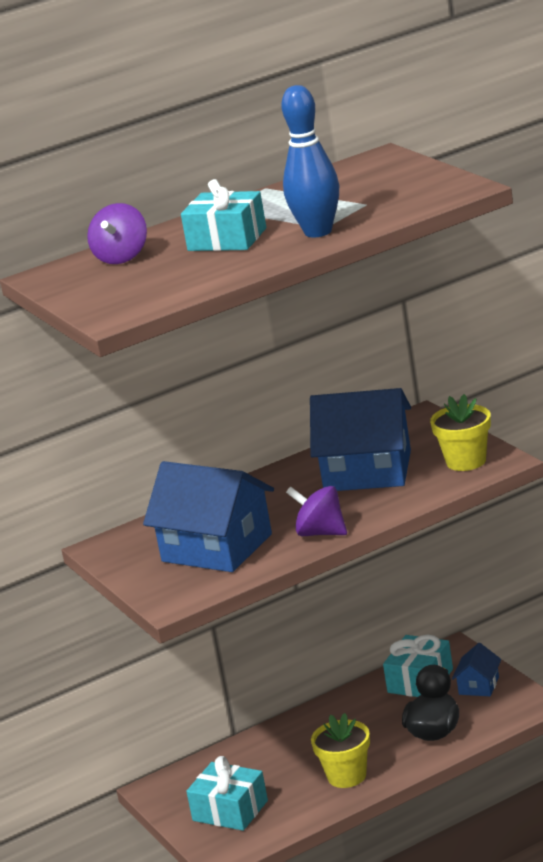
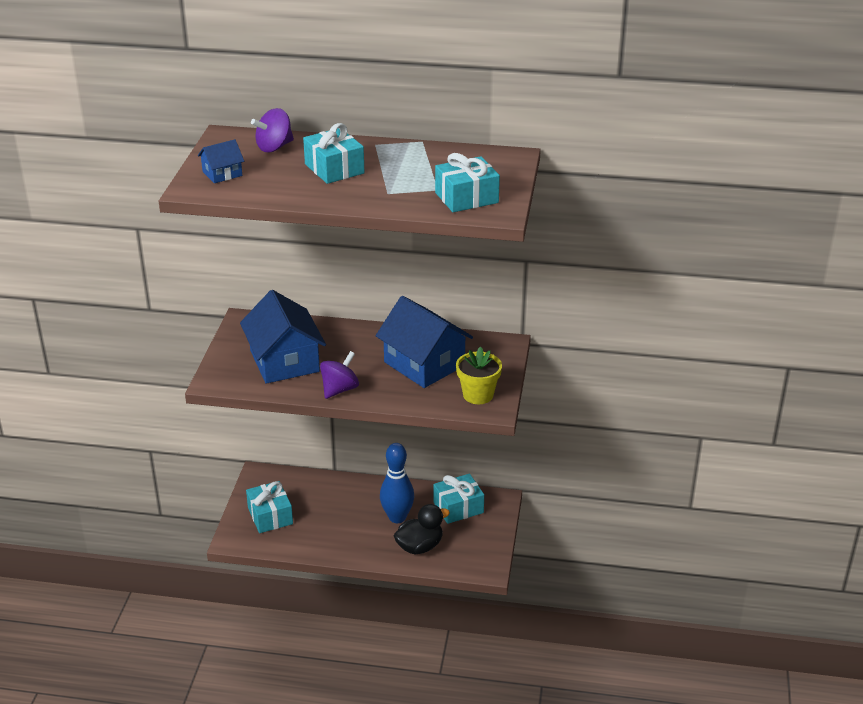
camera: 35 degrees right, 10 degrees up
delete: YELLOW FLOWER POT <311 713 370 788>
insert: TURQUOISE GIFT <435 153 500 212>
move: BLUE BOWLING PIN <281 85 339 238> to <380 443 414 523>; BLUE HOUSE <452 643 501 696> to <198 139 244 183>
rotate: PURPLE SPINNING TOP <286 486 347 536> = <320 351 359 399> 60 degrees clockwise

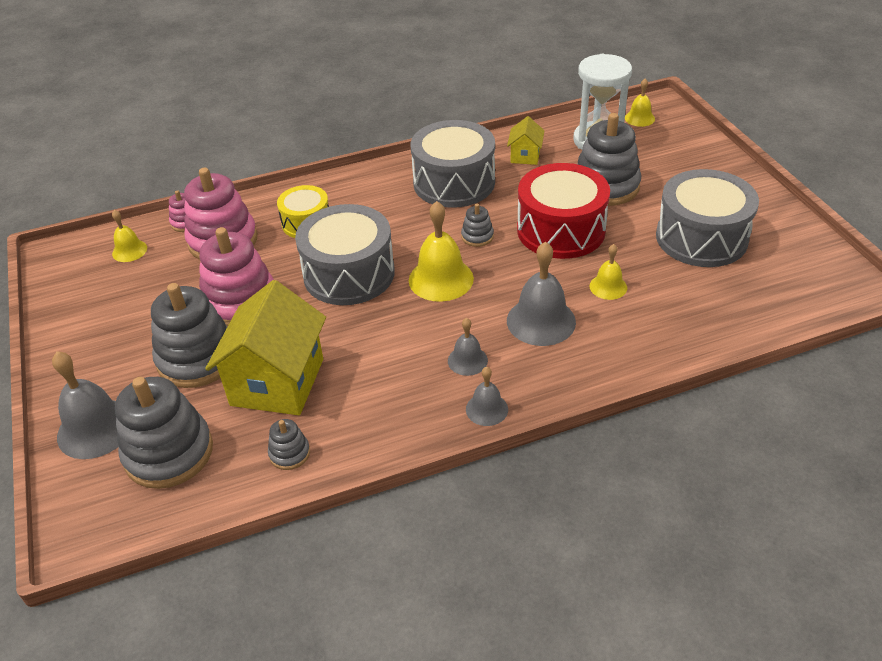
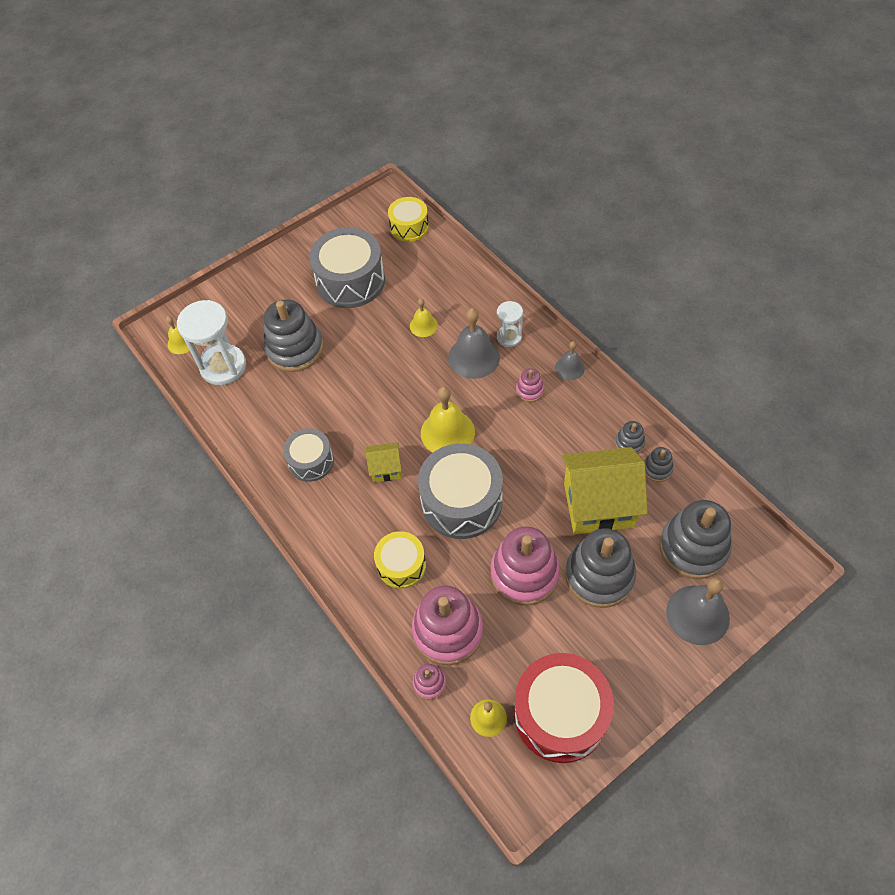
camera: 105 degrees left, 15 degrees up
insert: YELLOW DRUM <388 197 429 242>; WHITE HOURGLASS <497 301 523 347>
move: GREY STACKING TOY <461 204 494 247> to <615 421 645 454>; YELLOW HOUSE <507 116 544 165> to <366 442 402 482>; RED DRUM <517 163 610 259> to <514 653 614 763>
replace: GREY BELL <448 318 488 376> to PINK STACKING TOY <516 368 544 402>
resize: GREY DRUM <411 120 495 208> = <283 428 334 482> x0.58

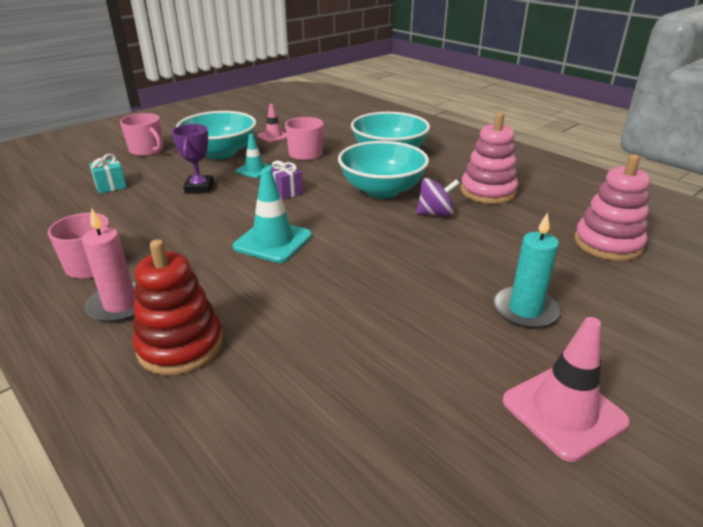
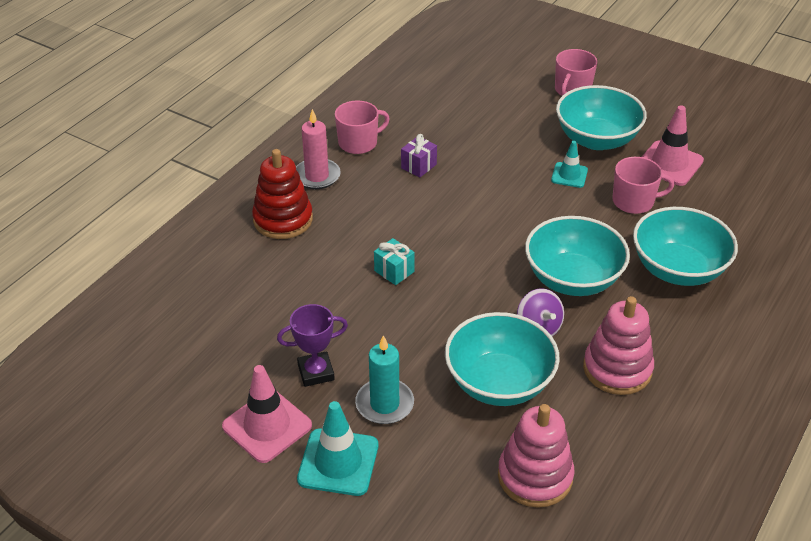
camera: 75 degrees right, 10 degrees up
insert: TURQUOISE BOWL <445 312 560 406>
move: TURQUOISE GIFT <89 154 127 194> to <374 238 415 285>; PURPLE TROPHY <171 124 214 194> to <277 304 348 387>; TURQUOISE TRAFFIC CONE <233 168 312 263> to <297 401 378 496>; PURPLE GIFT <271 161 303 200> to <401 134 437 177>
resize: PINK TRAFFIC CONE <257 104 287 143> = <642 105 704 186> x1.66

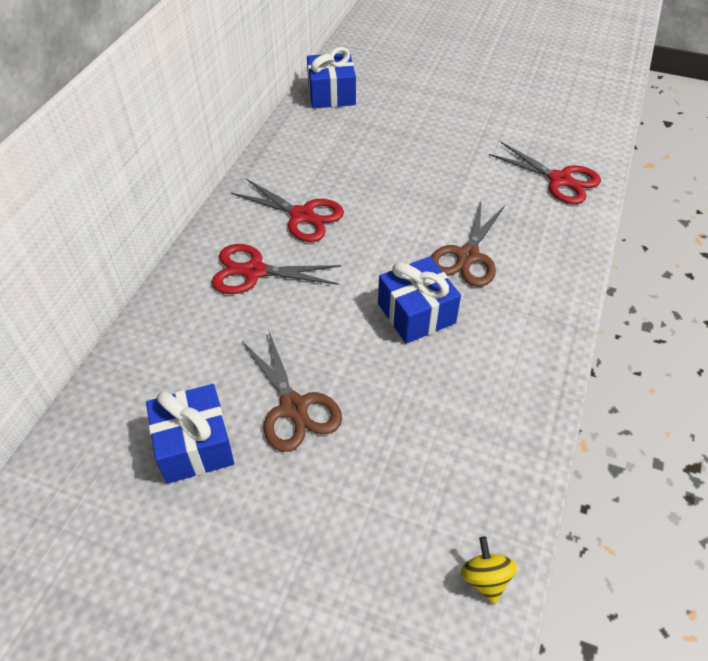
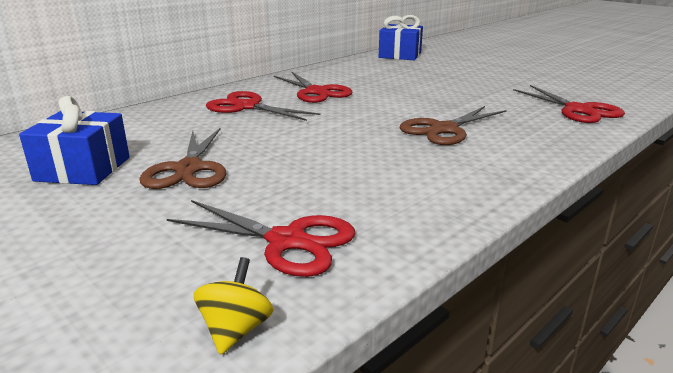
camera: 25 degrees right, 25 degrees down
delete: BLUE GIFT <378 256 461 344>
insert: RED SCISSORS <167 200 355 277>

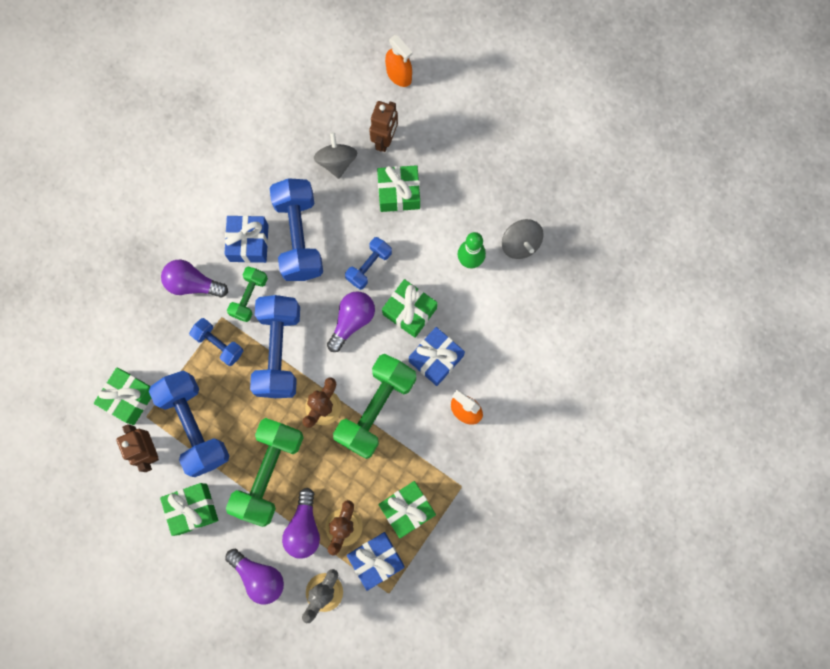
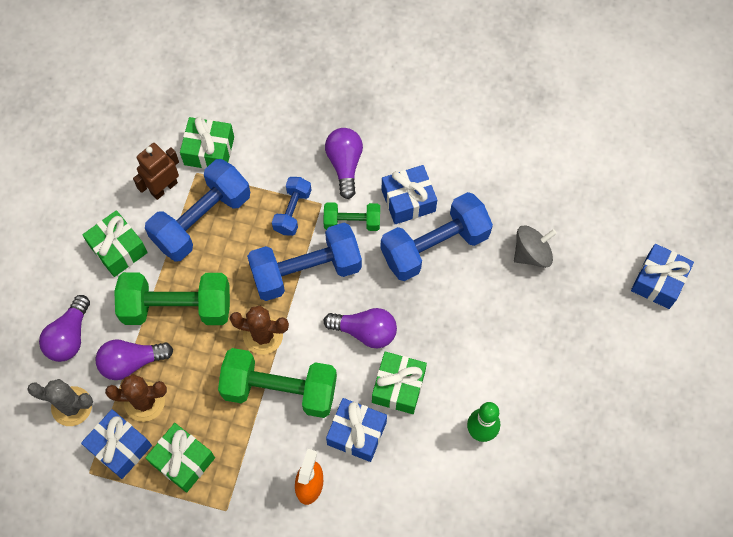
camera: 70 degrees right, 10 degrees down
delete: BLUE DUMBBELL <345 237 392 290>; BROWN ROBOT <369 101 398 152>; GREEN GIFT <377 165 420 212>; GREY SPINNING TOP <502 219 544 259>
replace: ORANGE SPRAY BOTTLE <385 35 412 87> to BLUE GIFT <631 244 694 309>

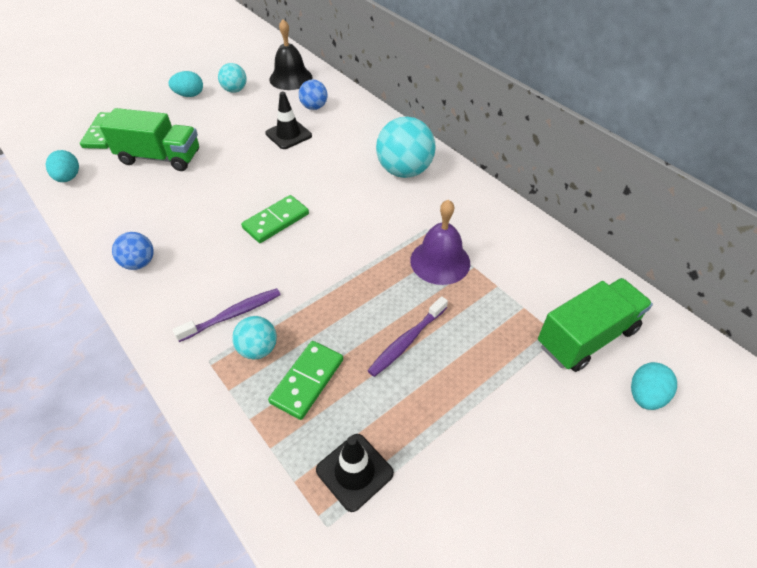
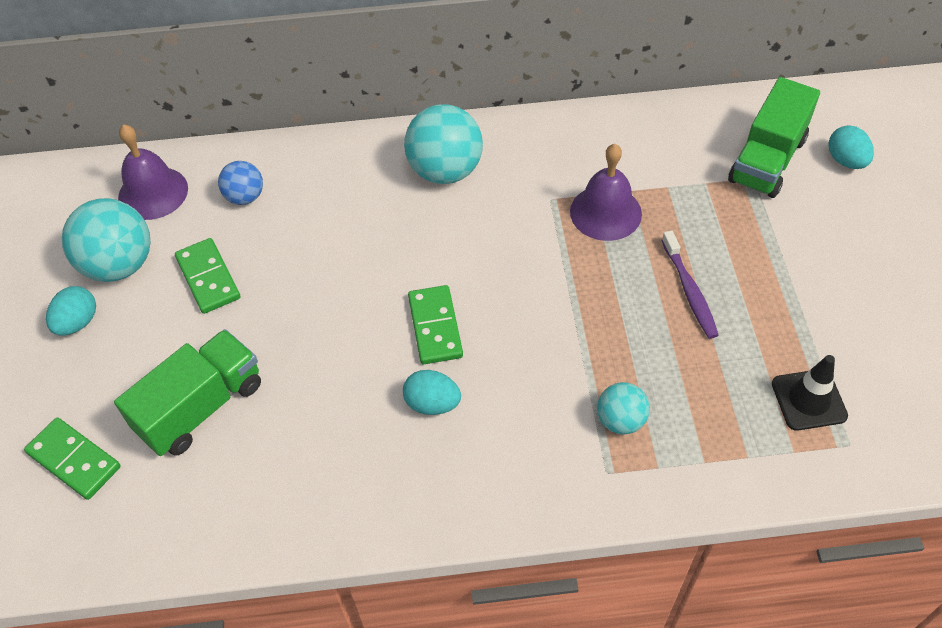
camera: 55 degrees left, 5 degrees up
delete: BLUE BALL <112 232 154 270>; PURPLE TOOTHBRUSH <173 288 281 342>; BLACK TRAFFIC CONE <265 92 312 149>
move: TURQUOISE EGG <46 150 79 182> to <403 370 461 415>; GREEN DOMINO <268 341 343 420> to <175 238 240 314>
recolor: BLACK BELL <269 19 312 90> to PURPLE BELL <118 124 188 220>
rotate: GREEN TRUCK <538 278 653 372> = <728 77 820 198> 150 degrees counterclockwise
resize: TURQUOISE BALL <218 63 247 93> = <62 198 151 282> x1.79

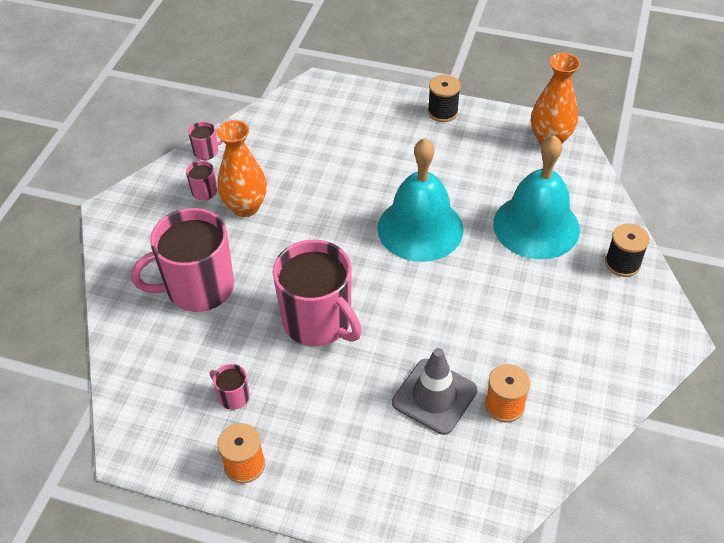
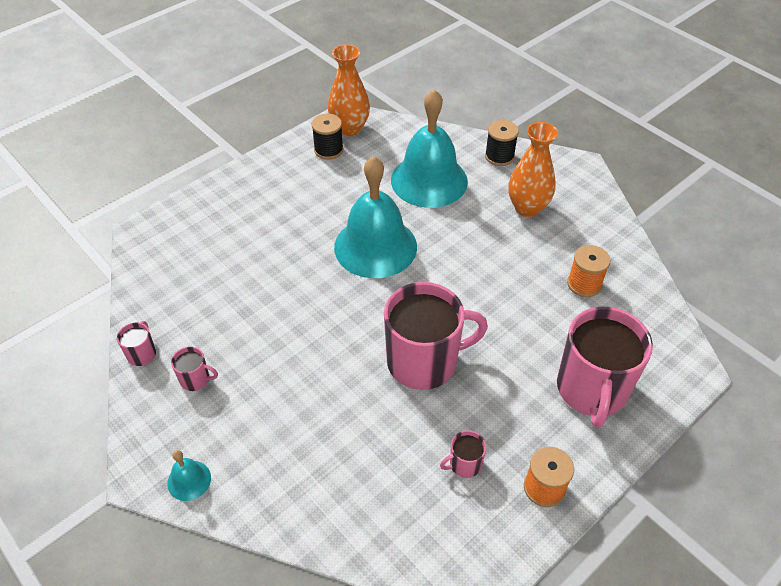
camera: 60 degrees left, 0 degrees up
delete: GREY TRAFFIC CONE <392 348 477 435>
insert: TURQUOISE BELL <167 450 211 501>
move: PINK MUG <131 208 234 312> to <557 306 653 428>; ORANGE VASE <217 120 267 217> to <508 122 558 217>; BLACK SPOOL <428 75 461 122> to <312 113 344 160>

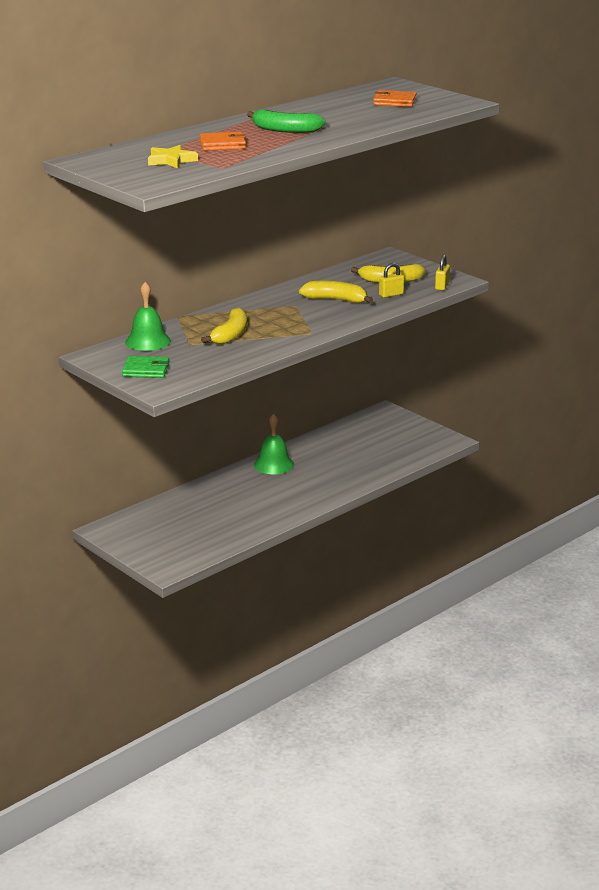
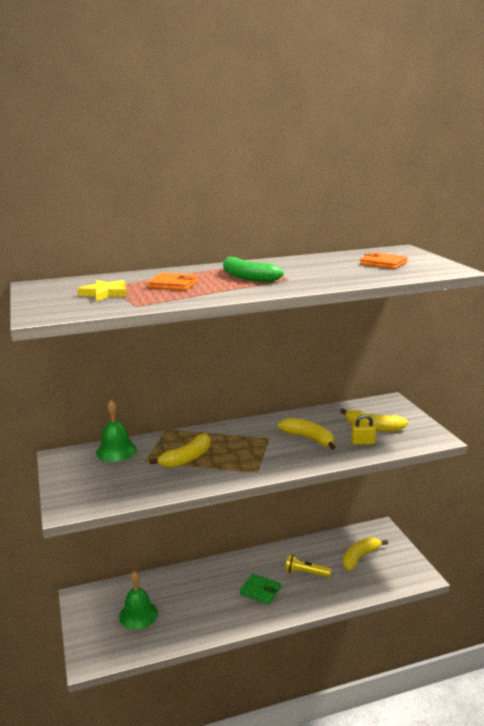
camera: 25 degrees right, 5 degrees down
delete: YELLOW PADLOCK <435 254 450 290>
insert: YELLOW FLASHLIGHT <285 554 331 577>; YELLOW BANANA <343 537 388 570>
move: GREEN WALLET <122 356 169 378> to <240 574 281 605>; GREEN BELL <254 413 294 474> to <119 571 158 629>

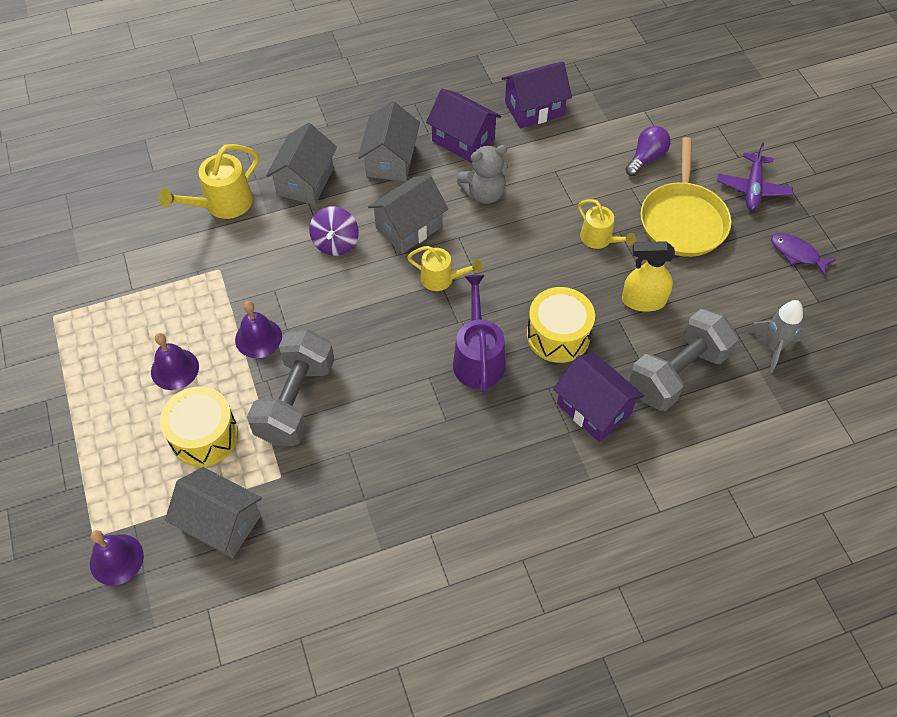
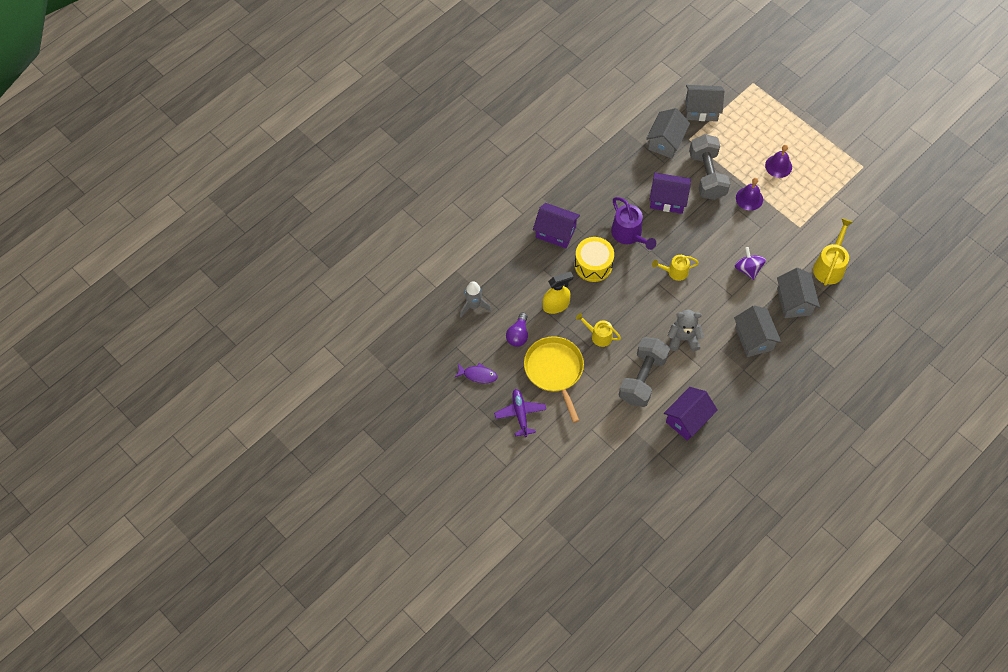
camera: 155 degrees right, 5 degrees up
delete: PURPLE BELL <90 530 144 586>; YELLOW DRUM <160 386 238 467>
move: GREY HOUSE <368 175 448 254> to <646 108 690 158>; PURPLE HOUSE <426 89 502 163> to <649 173 691 214>; PURPLE LIGHT BULB <625 126 671 176> to <506 313 528 347>; GREY DUMBBELL <629 309 738 411> to <619 337 670 407>
rotate: GREY TEDDY BEAR <457 145 508 204> = <668 310 704 351> 45 degrees clockwise

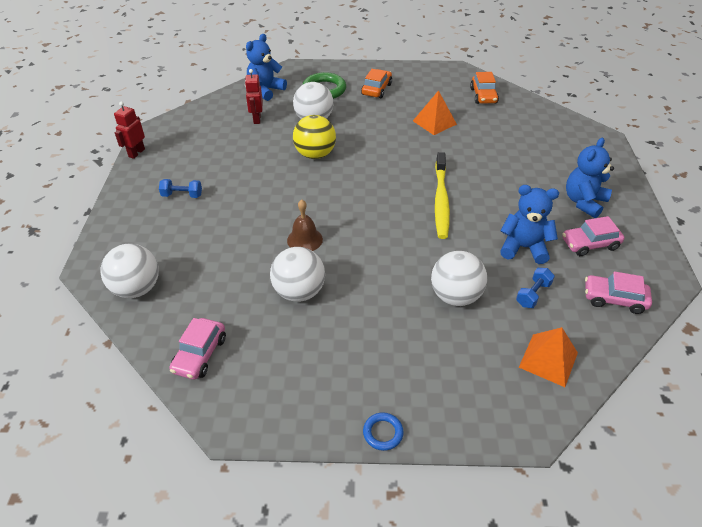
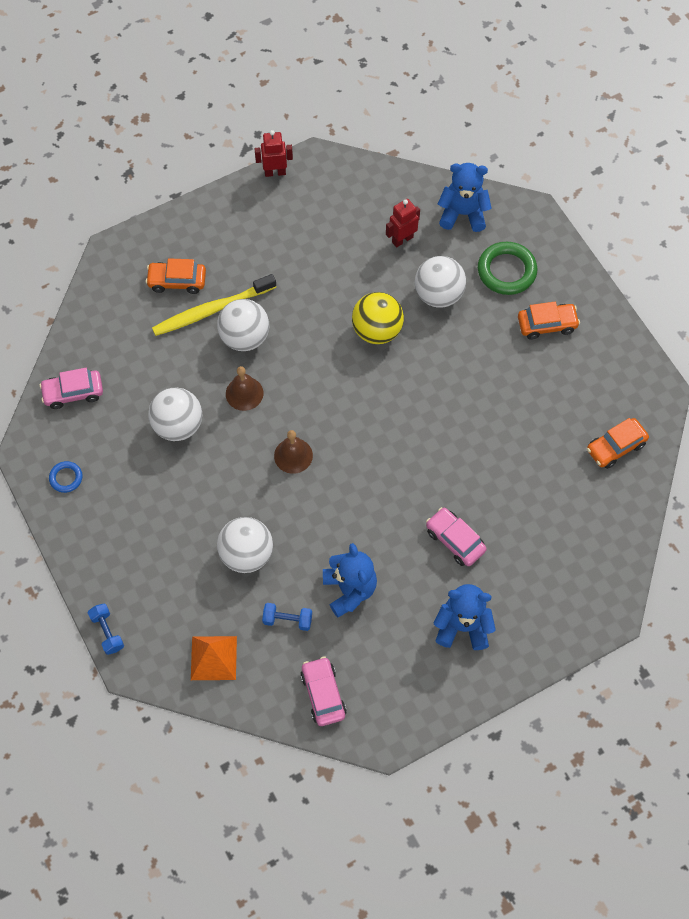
camera: 60 degrees right, 20 degrees up
delete: ORANGE PYRAMID <413 90 457 135>
insert: ORANGE CAR <146 258 206 294>; BROWN BELL <274 430 313 474>
move: WHITE BALL <100 243 159 298> to <217 299 269 351>; BLUE DUMBBELL <159 179 202 198> to <88 604 124 655>; BLUE RING <363 412 404 451> to <49 461 83 493>; YELLOW TOOTHBRUSH <435 152 450 239> to <152 274 276 336>; PINK CAR <562 216 624 256> to <426 507 487 566>

